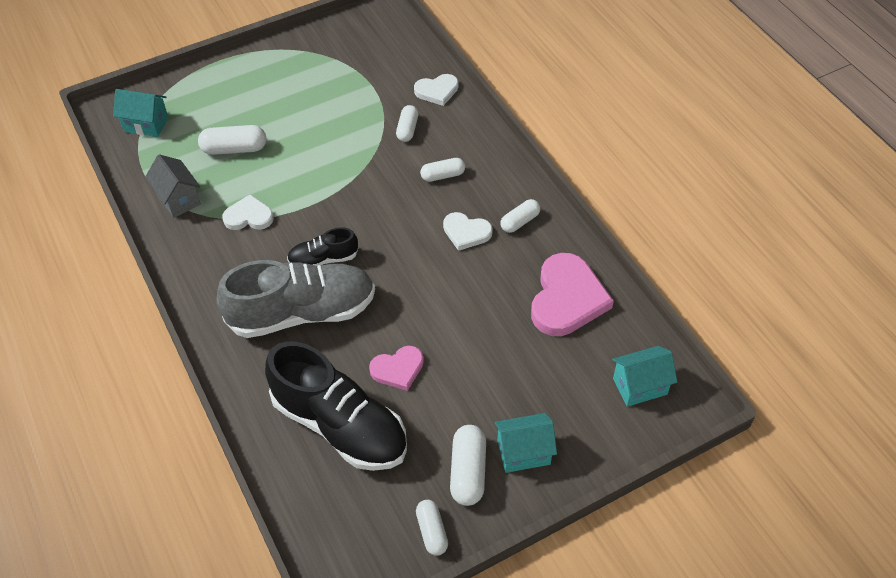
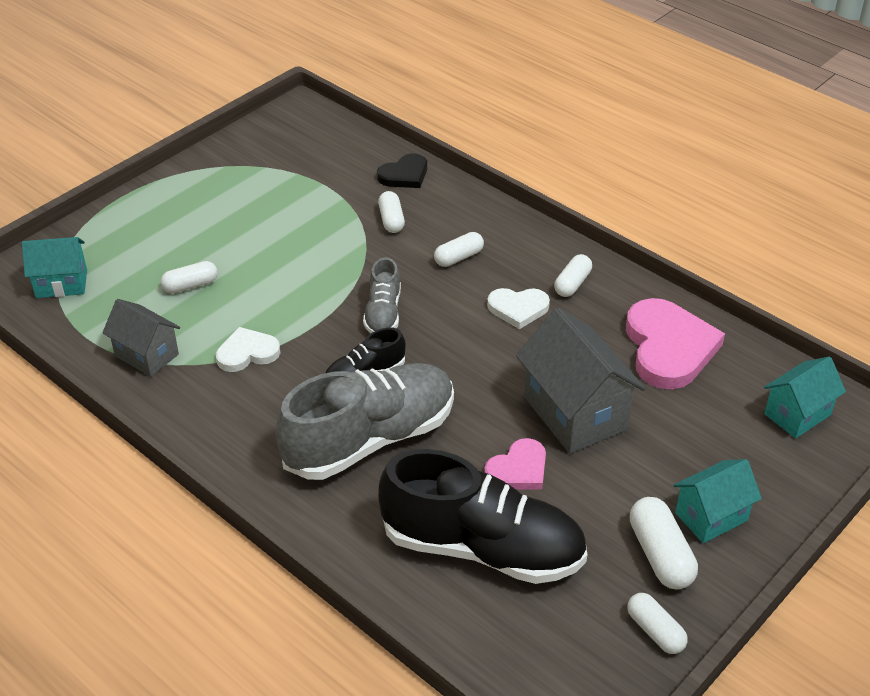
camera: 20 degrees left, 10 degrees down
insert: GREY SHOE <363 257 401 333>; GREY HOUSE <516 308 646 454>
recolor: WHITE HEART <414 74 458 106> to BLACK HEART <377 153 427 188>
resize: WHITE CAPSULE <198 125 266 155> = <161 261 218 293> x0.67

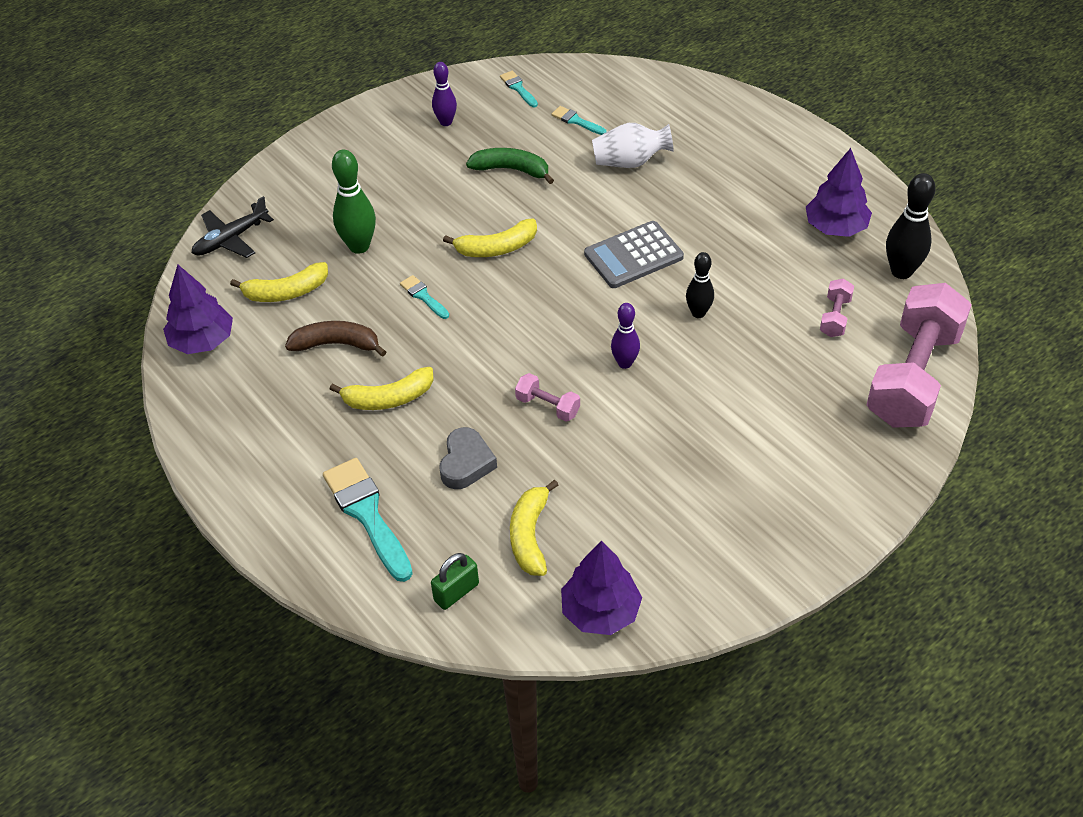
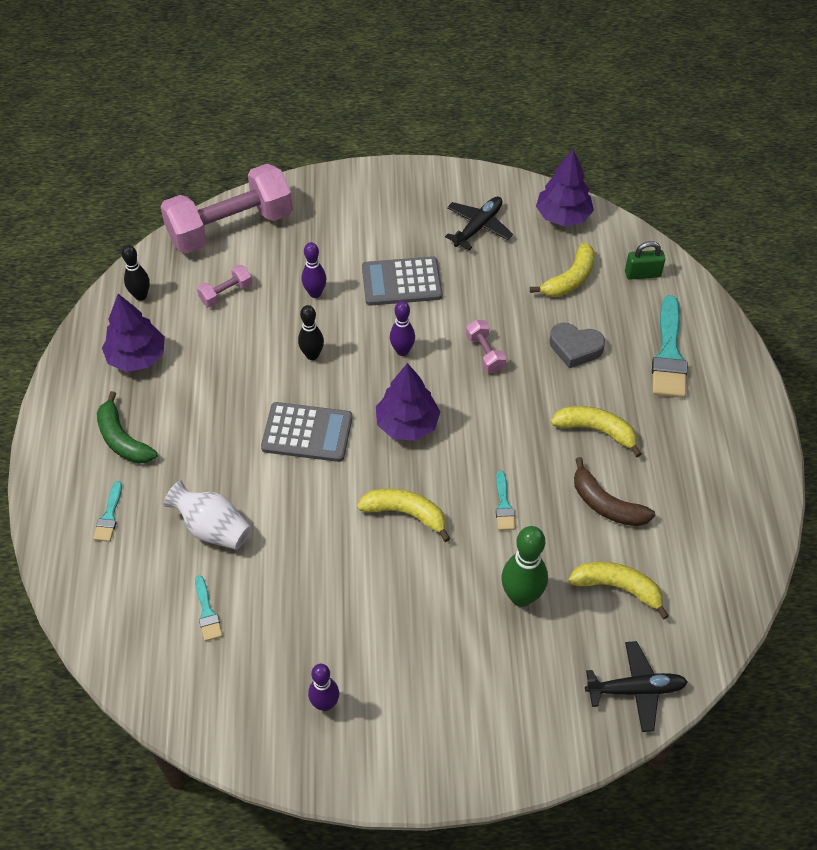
camera: 145 degrees left, 5 degrees up
insert: PURPLE BOWLING PIN <302 242 326 298>; GREY CALCULATOR <362 256 442 306>; BLACK PLANE <445 197 513 250>
move: PURPLE TREE <163 265 233 354> to <376 363 440 441>; GREEN BANANA <466 148 554 184> to <97 391 158 464>; TURQUOISE BRUSH <500 71 538 107> to <93 481 122 542>
rotate: GREY HEART <440 427 497 489> = <549 323 605 368> 120 degrees counterclockwise
resize: BLACK BOWLING PIN <886 173 936 279> = <121 245 150 301> x0.64

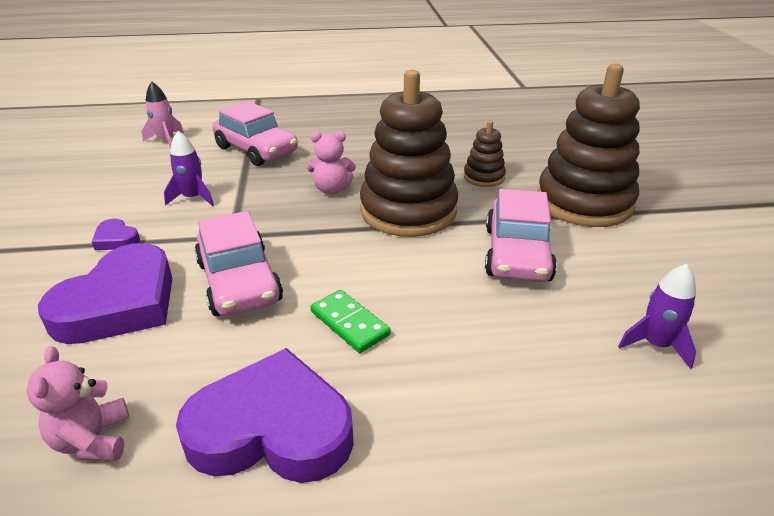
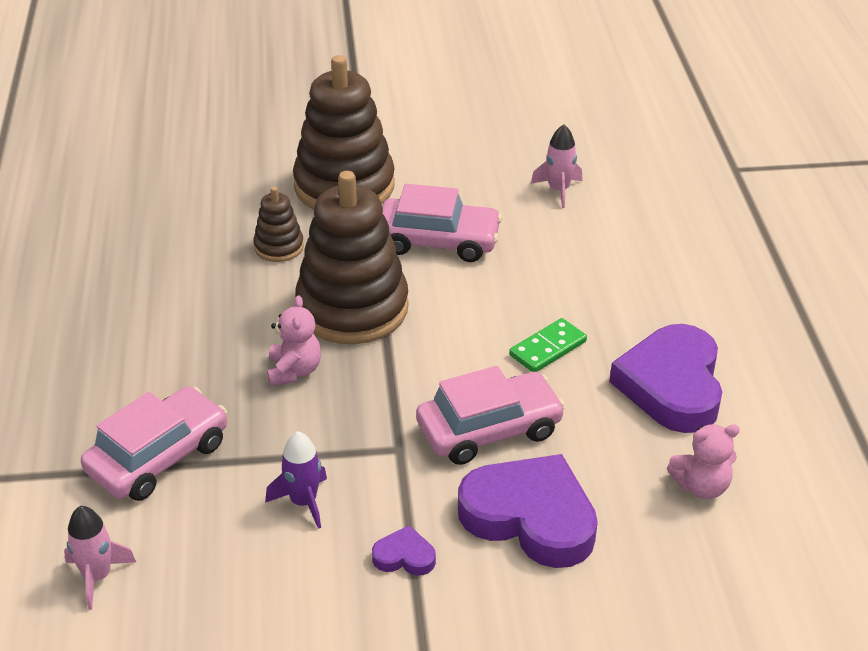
camera: 90 degrees left, 5 degrees up
recolor: PURPLE ROCKET <618 264 696 369> to PINK ROCKET <531 124 582 208>
rotate: PURPLE HEART <92 219 140 250> = <372 525 436 576> 120 degrees counterclockwise

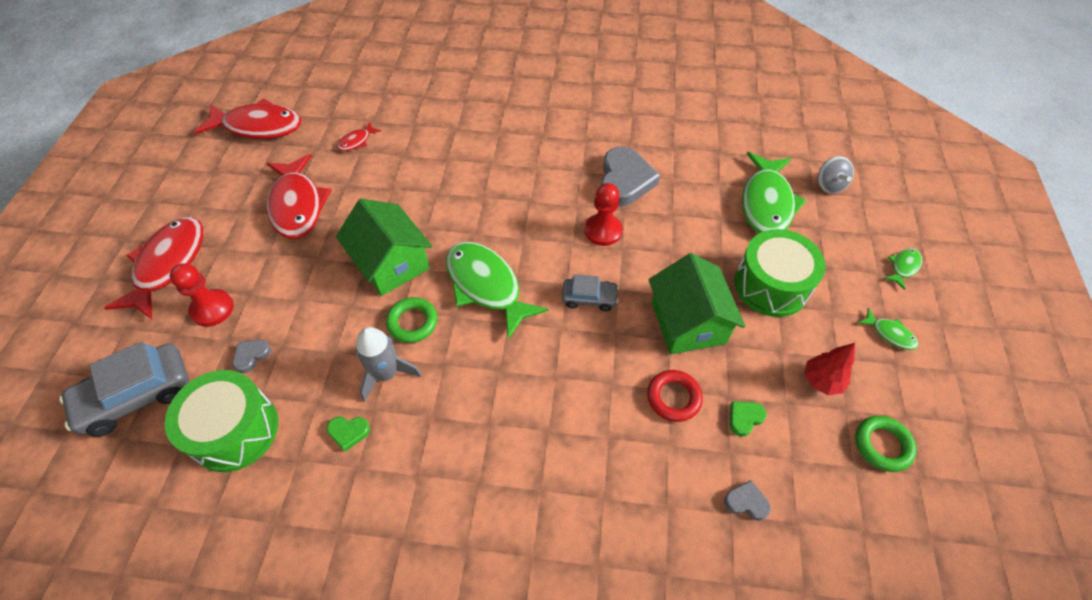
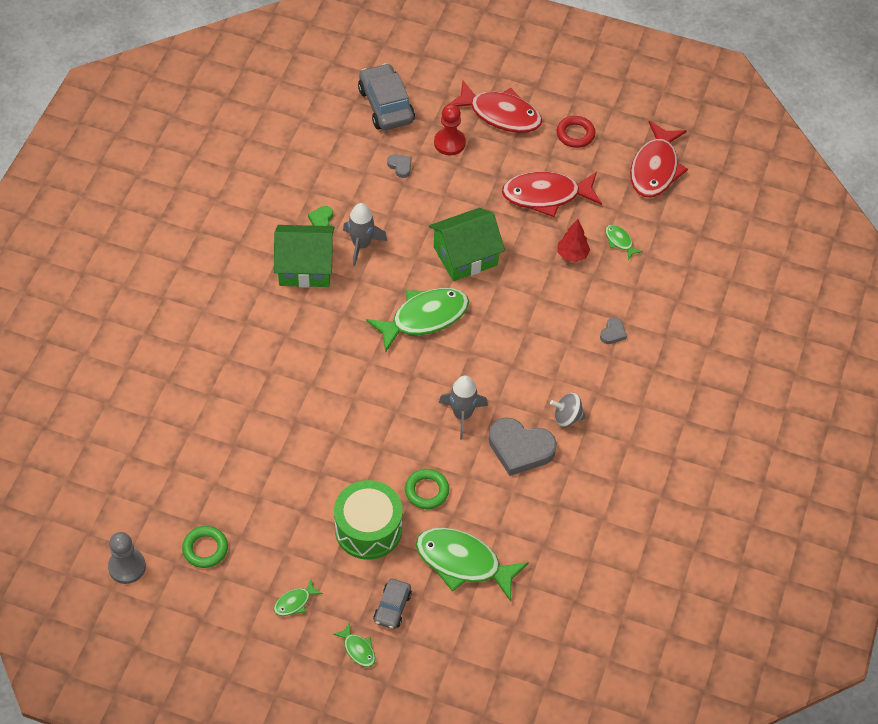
camera: 100 degrees right, 0 degrees up
delete: GREEN DRUM <165 370 278 472>; GREEN HEART <730 401 767 437>
insert: GREY PAWN <108 532 146 584>
move: GREEN RING <386 297 438 343> to <405 469 449 509>; GREY CAR <562 274 619 311> to <373 579 412 629>; RED RING <647 370 703 422> to <557 116 595 148>; GREEN HOUSE <649 253 745 354> to <274 225 335 288>; GREY HEART <724 480 771 521> to <600 317 627 344>; RED TREE <805 343 855 395> to <557 219 590 262>; GREY SPINNING TOP <818 156 854 194> to <550 393 586 427>
replace: RED PAWN <585 183 622 246> to GREY ROCKET <439 376 488 440>
recolor: RED FISH <337 122 381 151> to GREEN FISH <605 225 643 260>

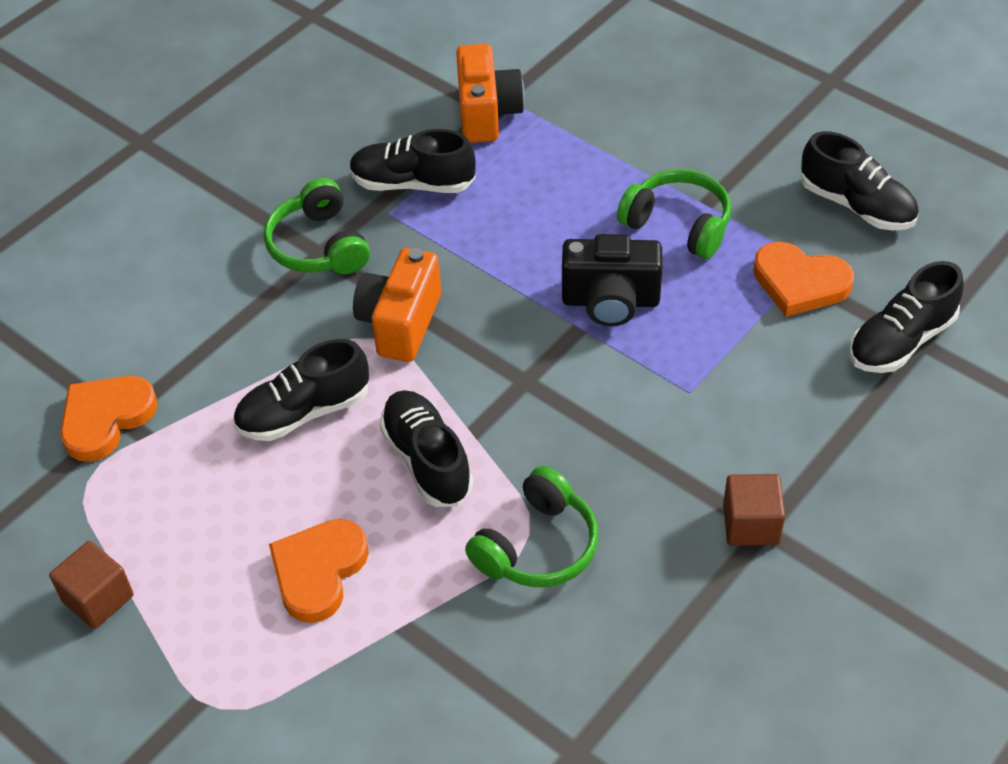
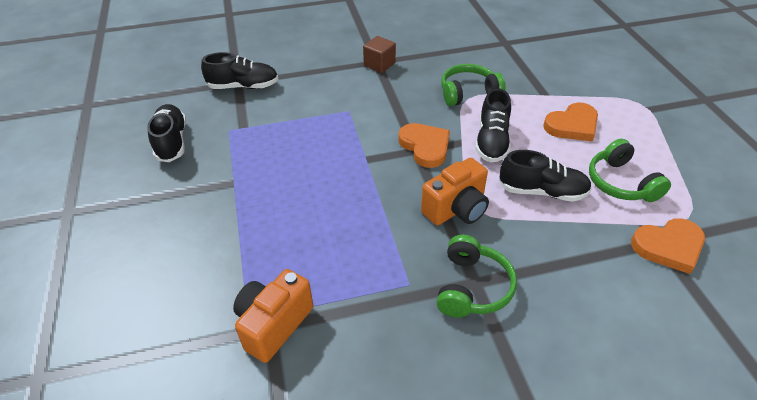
camera: 145 degrees left, 5 degrees down
delete: BROWN CUBE <49 541 133 629>; BLACK SHOE <349 129 476 193>; BLACK CAMERA <562 234 663 326>
move: GREEN HEADPHONES <617 169 731 259> to <589 139 671 202>; ORANGE HEART <753 242 854 316> to <398 123 450 168>

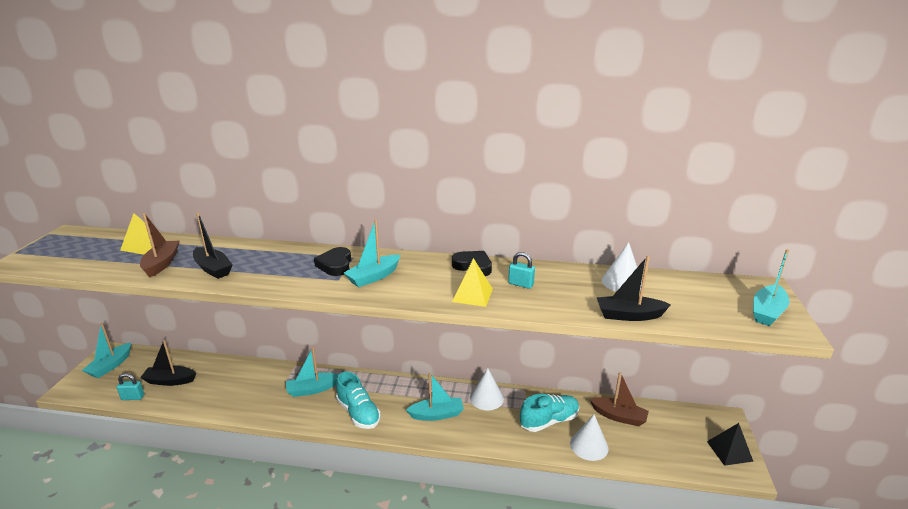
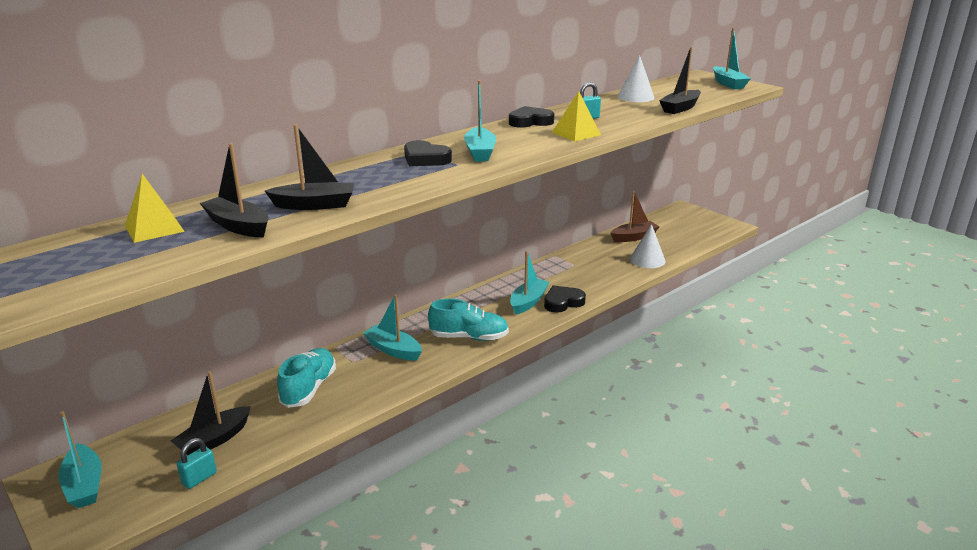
camera: 50 degrees left, 0 degrees up
delete: WHITE CONE <470 369 504 410>; BLACK PYRAMID <707 423 753 466>
insert: BLACK HEART <544 285 586 313>
move: TURQUOISE SHOE <520 394 579 432> to <277 348 336 408>
recolor: BROWN BOAT <140 213 179 278> to BLACK BOAT <200 143 268 237>
rotate: TURQUOISE BOAT <286 347 339 397> = <363 294 422 361> 105 degrees clockwise

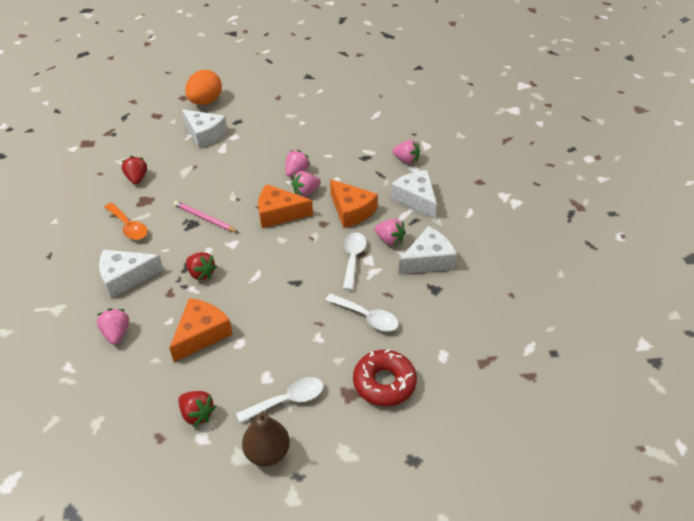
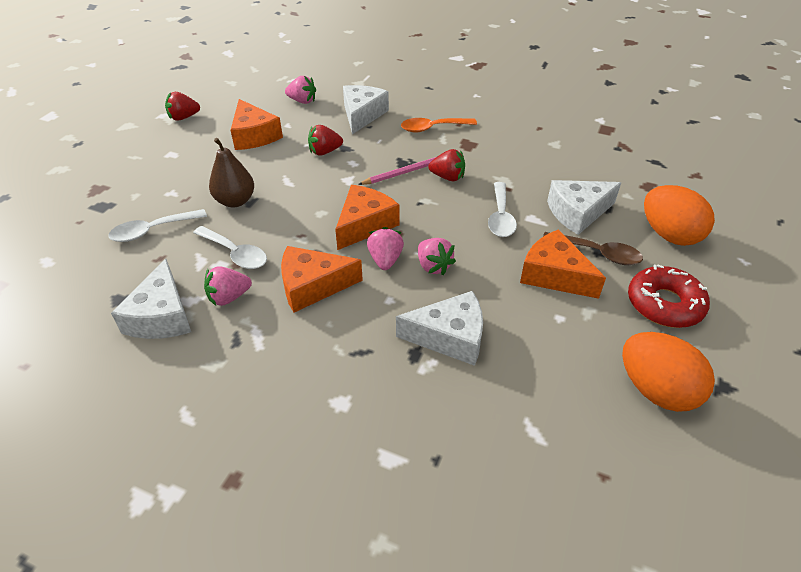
camera: 120 degrees right, 0 degrees up
delete: PINK STRAWBERRY <393 140 420 164>
insert: ORANGE CHEESE <520 229 606 299>; BROWN SPOON <543 232 643 265>; ORANGE EGG <622 332 715 412>
move: RED STRAWBERRY <122 156 147 184> to <428 149 465 181>; WHITE SPOON <236 377 324 423> to <488 182 517 237>; BROWN PEAR <242 411 290 467> to <209 138 254 208>; RED DONUT <353 349 417 406> to <628 264 710 328>; WHITE CHEESE <391 170 437 219> to <396 291 483 366>

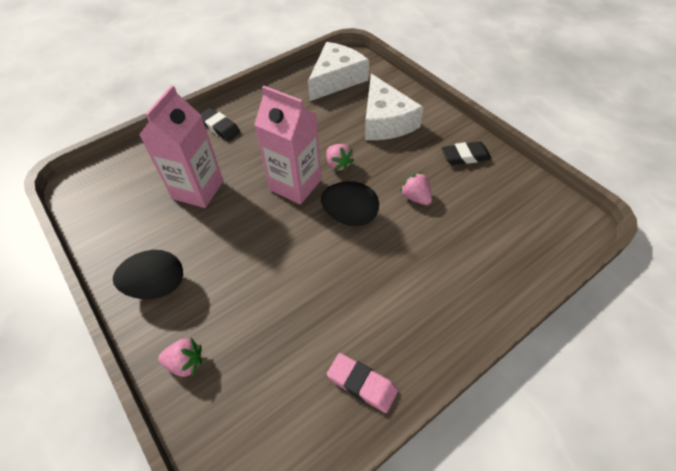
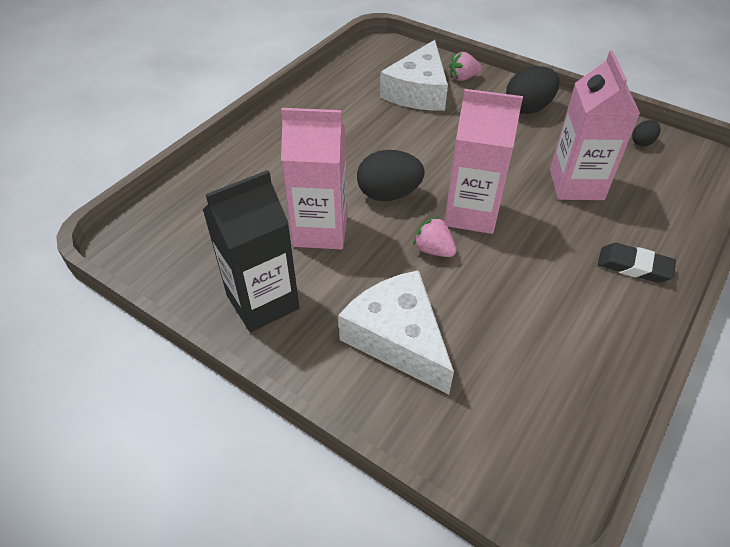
camera: 160 degrees right, 5 degrees down
delete: PINK ERASER <327 353 398 413>
insert: BLACK EGG <632 120 660 146>
move: WHITE CHEESE <308 42 369 101> to <380 40 448 111>
replace: PINK STRAWBERRY <400 172 432 205> to PINK CARTON <281 108 348 249>; BLACK ERASER <441 141 492 165> to BLACK CARTON <203 170 300 332>

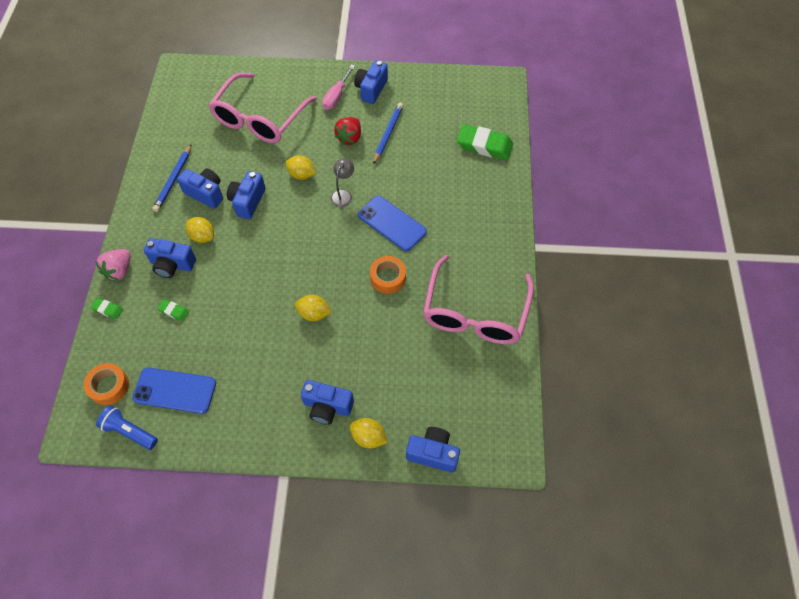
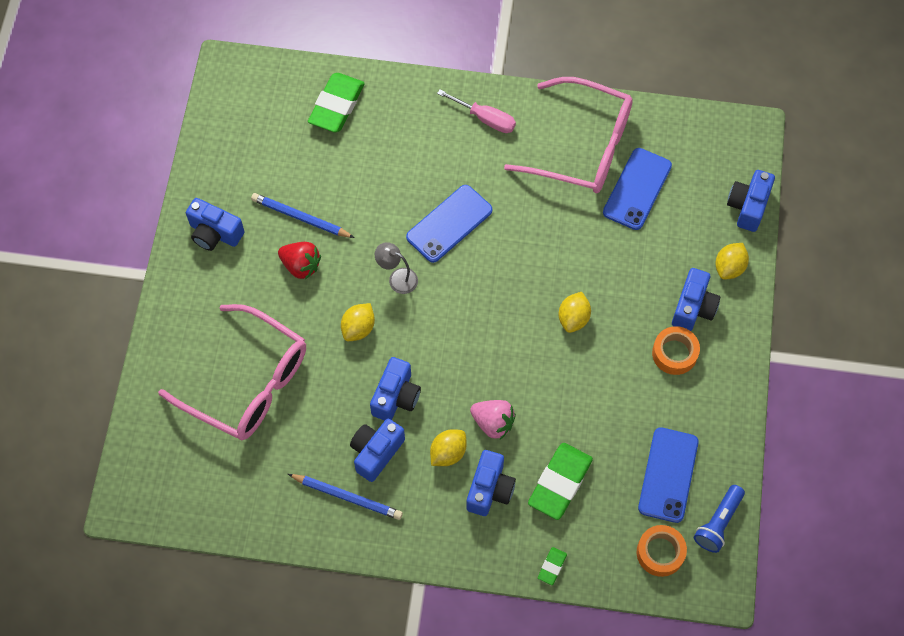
camera: 85 degrees left, 5 degrees up
insert: BLUE PHONE <603 148 672 230>
move: PINK STRAWBERRY <95 249 130 280> to <470 400 516 439>; PINK SCREWDRIVER <322 65 355 110> to <437 90 516 133>; ORANGE TAPE <370 256 406 294> to <652 326 700 375>
rotate: BLUE CAMERA <227 171 266 219> = <370 357 421 421> 90 degrees counterclockwise
resize: GREEN ERASER <157 299 189 321> = <528 443 593 520> x2.14

